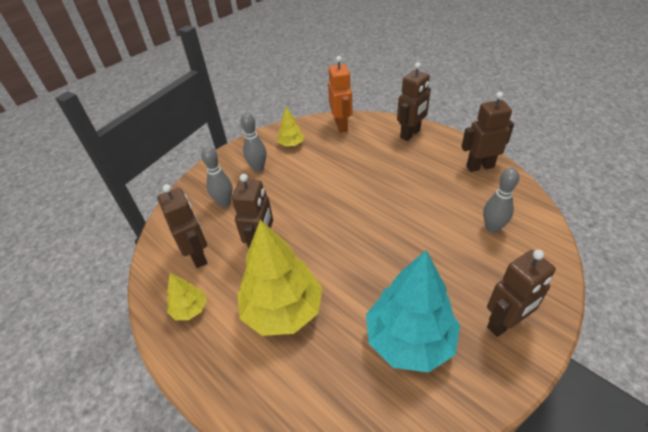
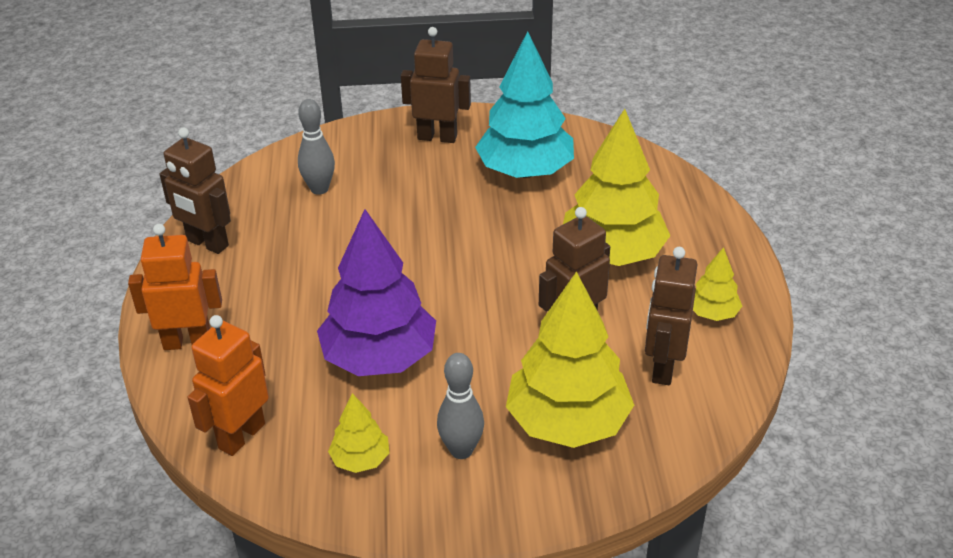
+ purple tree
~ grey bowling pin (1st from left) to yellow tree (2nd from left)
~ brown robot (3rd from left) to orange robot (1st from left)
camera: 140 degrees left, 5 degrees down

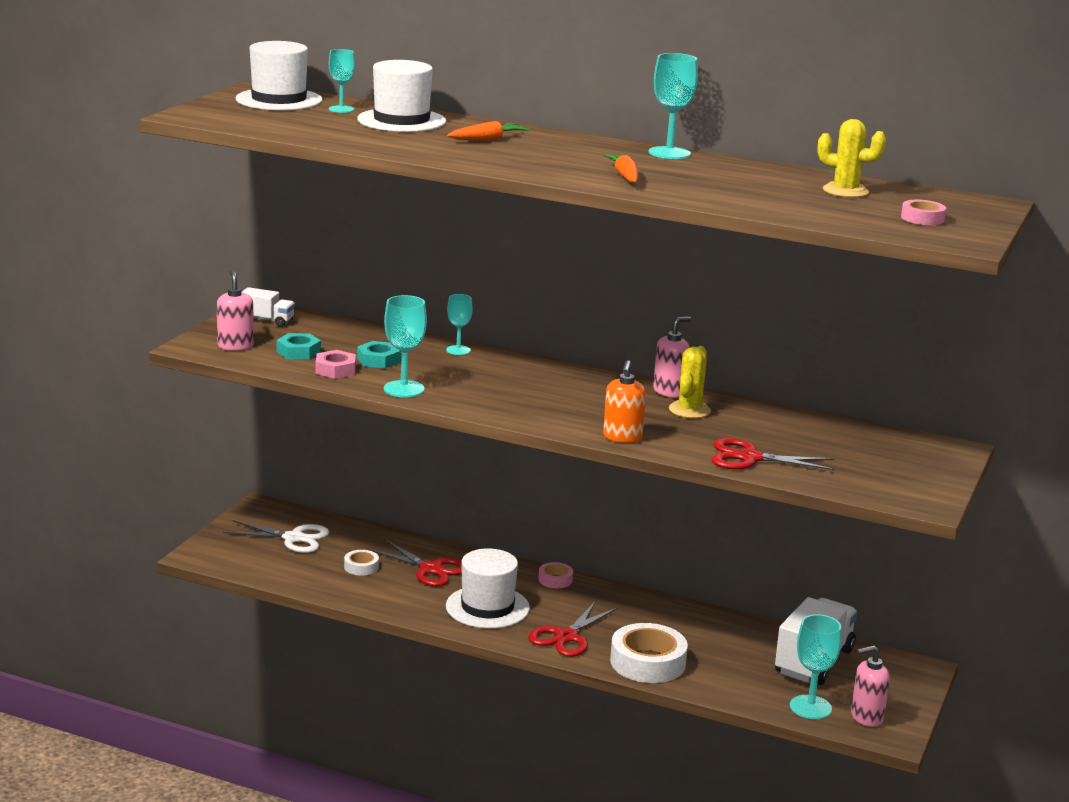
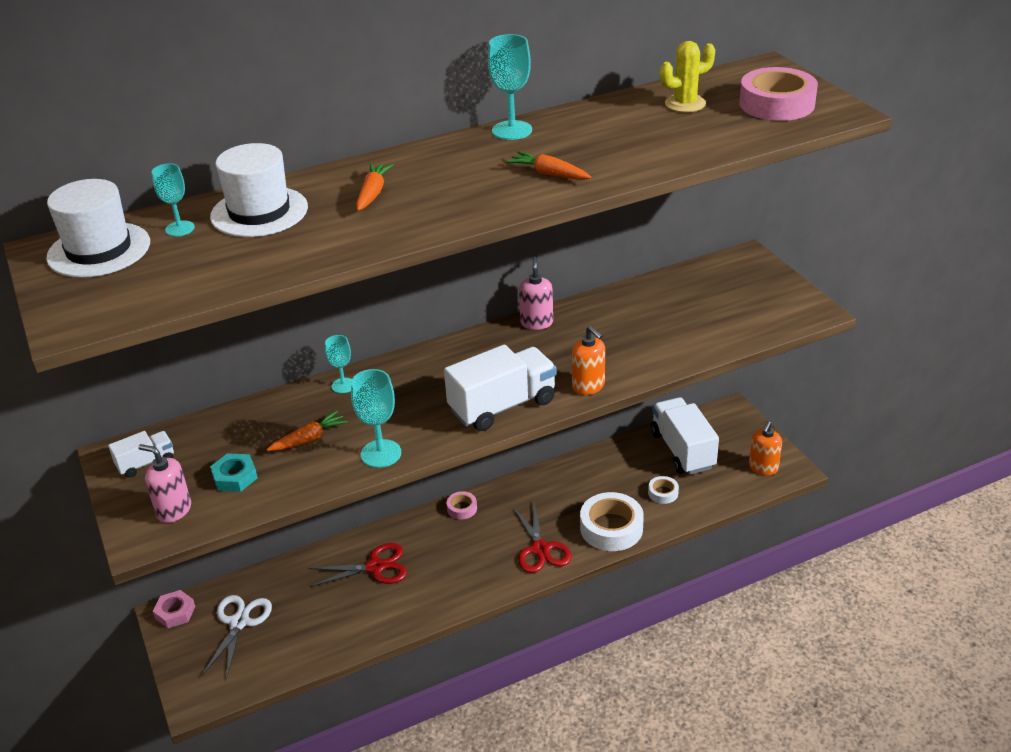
- white hat (3rd from left)
- yellow cactus (1st from left)
- red scissors (3rd from left)
- turquoise goblet (5th from left)
+ white truck (2nd from left)
~ pink nut
~ white tape (1st from left in the first image) to white tape (2nd from left)
~ turquoise nut (2nd from left) to orange carrot (1st from left)
~ pink soap dispenser (3rd from left) to orange soap dispenser (2nd from left)
~ white scissors 45 degrees counterclockwise
~ pink tape (2nd from left) x2.03
camera: 45 degrees left, 15 degrees up

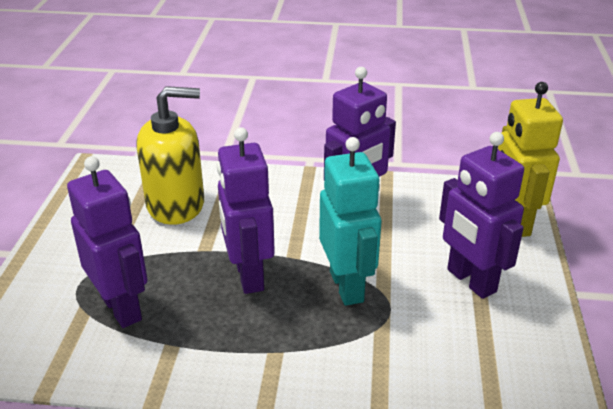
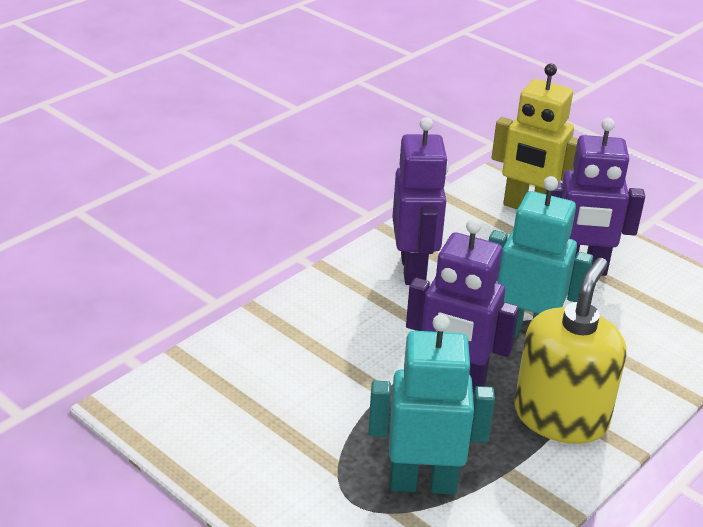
~ yellow soap dispenser
~ purple robot (1st from left) to turquoise robot (1st from left)
camera: 55 degrees left, 0 degrees up

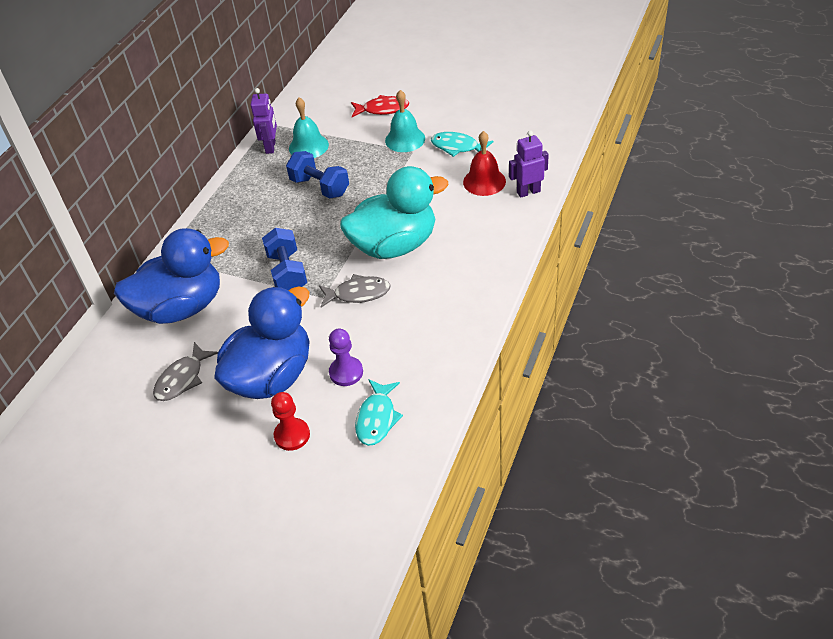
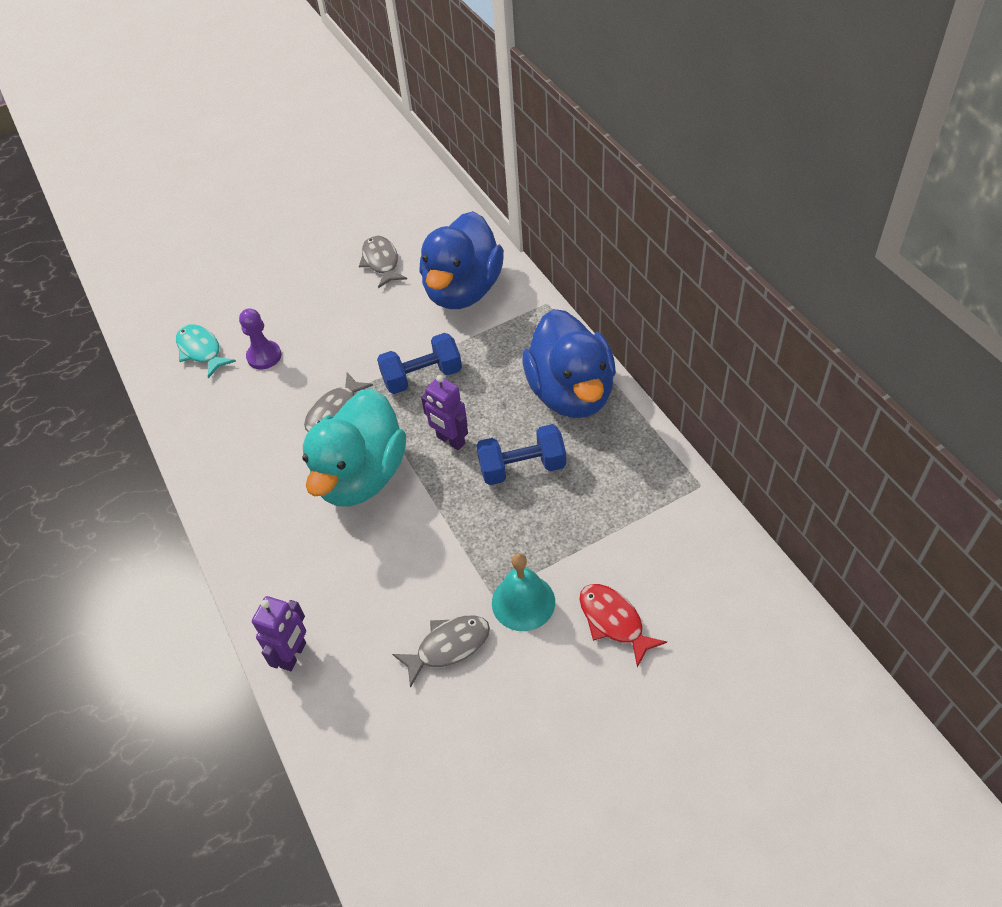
- red pawn
- turquoise bell (1st from left)
- red bell
~ blue duck (2nd from left)
~ purple robot (1st from left in the first image) to purple robot (2nd from left)
~ turquoise fish (2nd from left) to grey fish (3rd from left)
~ blue dumbbell (1st from left) 45 degrees counterclockwise
~ red fish 105 degrees clockwise
camera: 130 degrees right, 5 degrees up

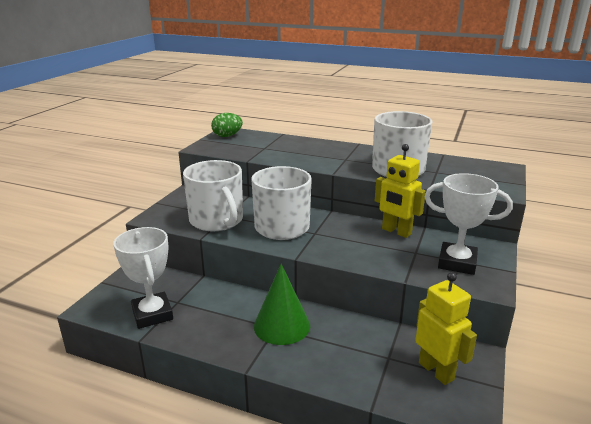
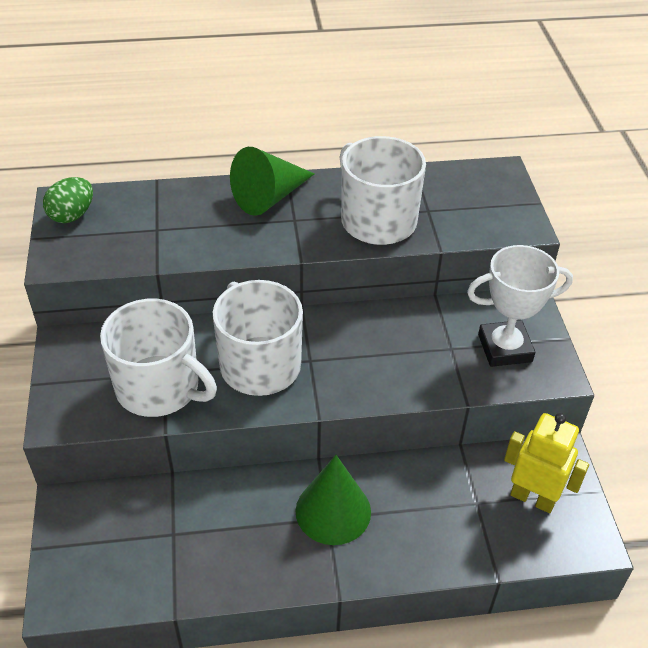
- white trophy (1st from left)
- yellow robot (1st from left)
+ green cone (1st from left)
camera: 30 degrees left, 20 degrees up

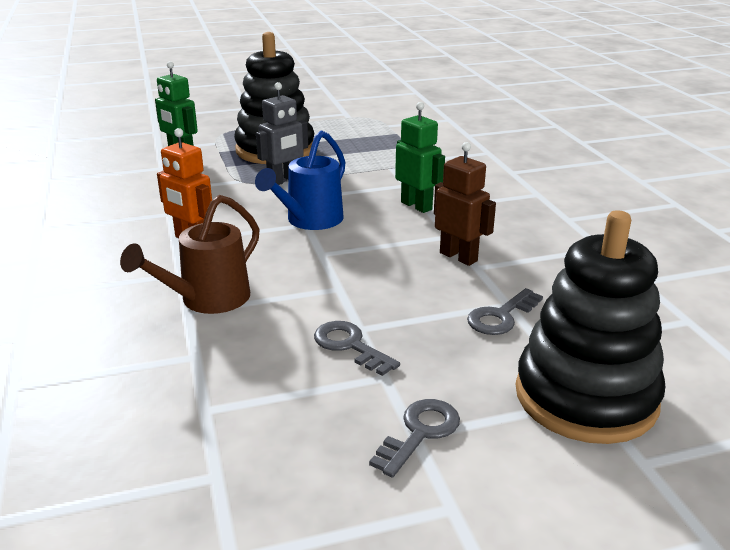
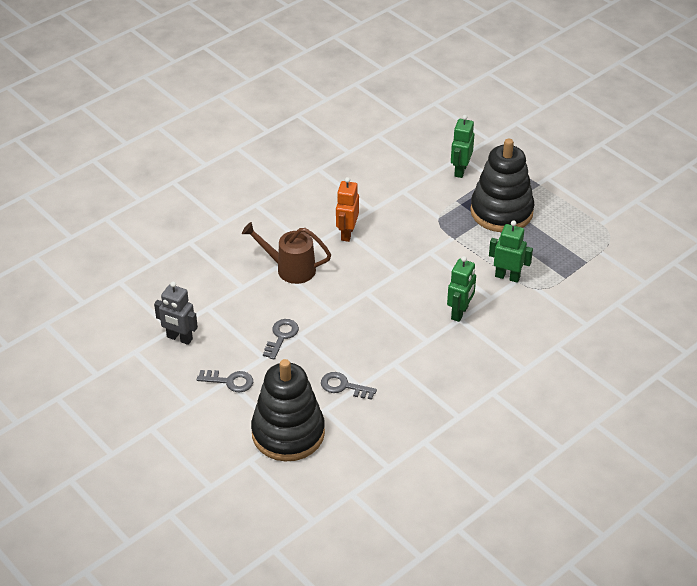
- blue watering can
- brown robot
+ green robot (3rd from left)
~ grey robot
camera: 65 degrees right, 15 degrees up

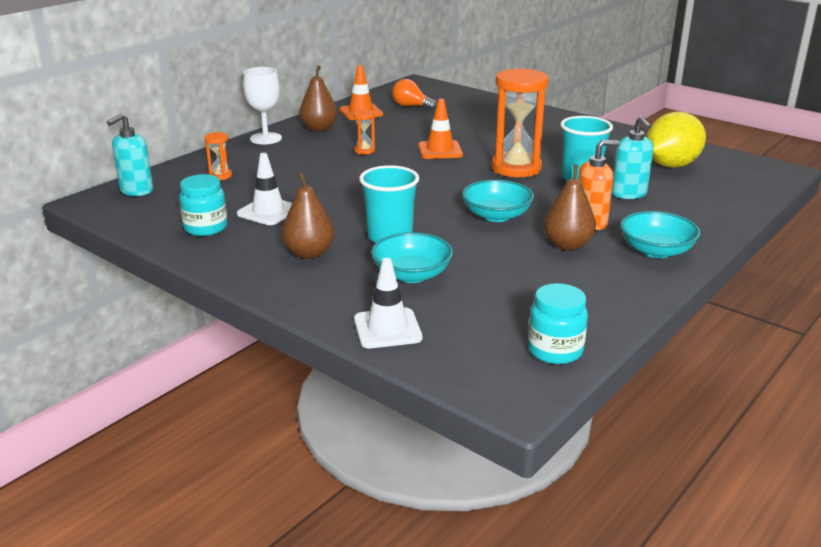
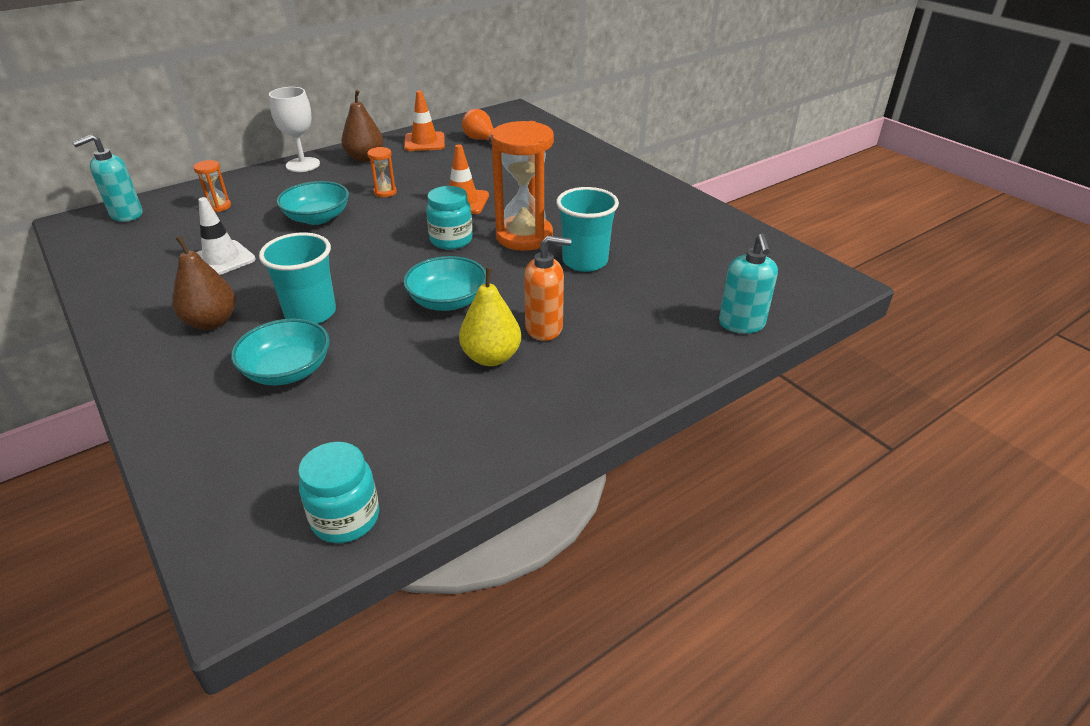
- white traffic cone (2nd from left)
- yellow lemon
~ turquoise jar (1st from left in the first image) to turquoise jar (2nd from left)
~ turquoise soap dispenser (2nd from left)
~ turquoise bowl (3rd from left in the first image) to turquoise bowl (2nd from left)
~ brown pear (3rd from left) to yellow pear
camera: 15 degrees right, 10 degrees up

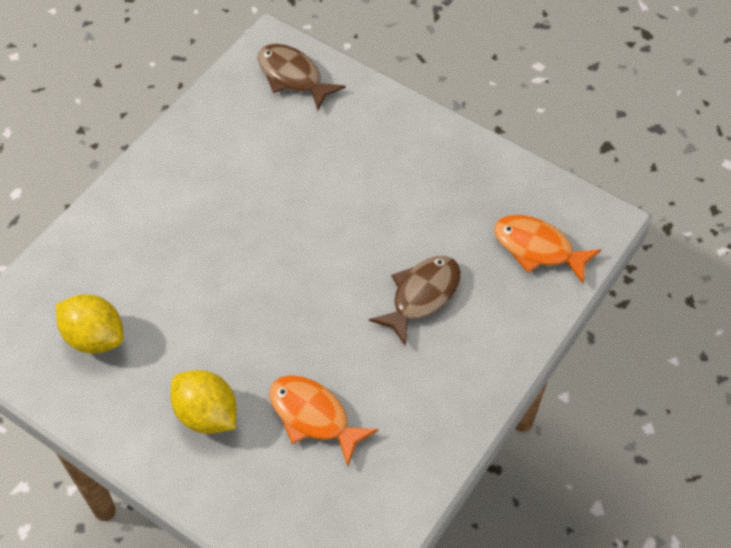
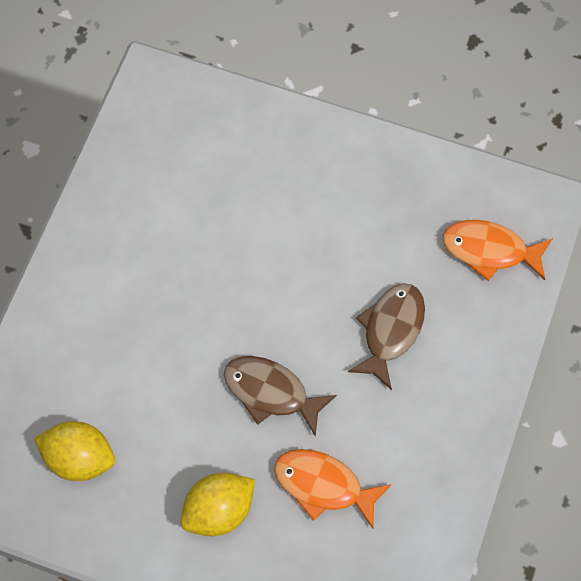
~ brown fish (1st from left)
~ yellow lemon (2nd from left) 60 degrees counterclockwise
camera: 15 degrees left, 10 degrees up

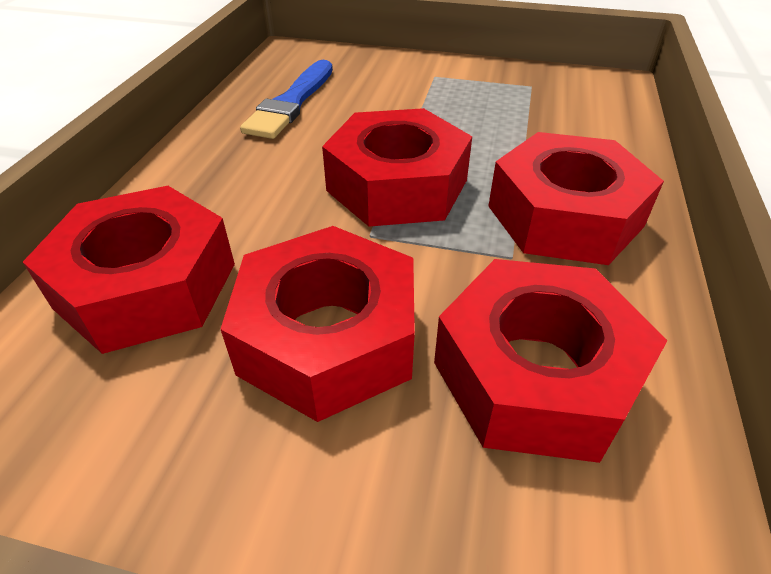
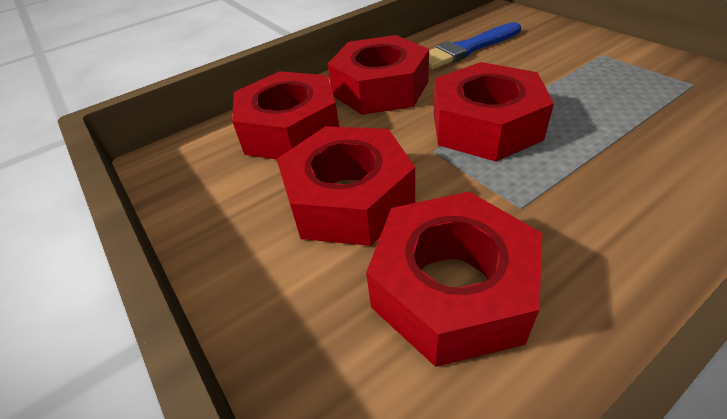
~ red nut (5th from left in the first image) to red nut (3rd from left)
camera: 45 degrees right, 0 degrees up

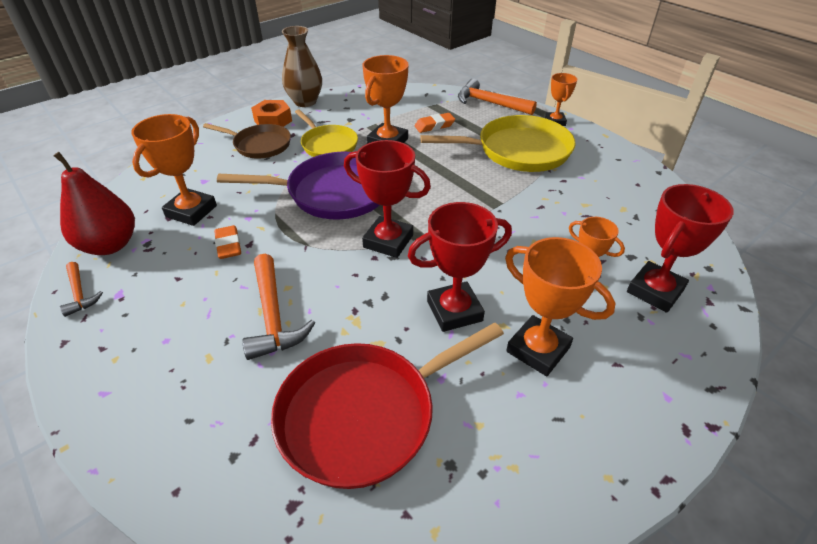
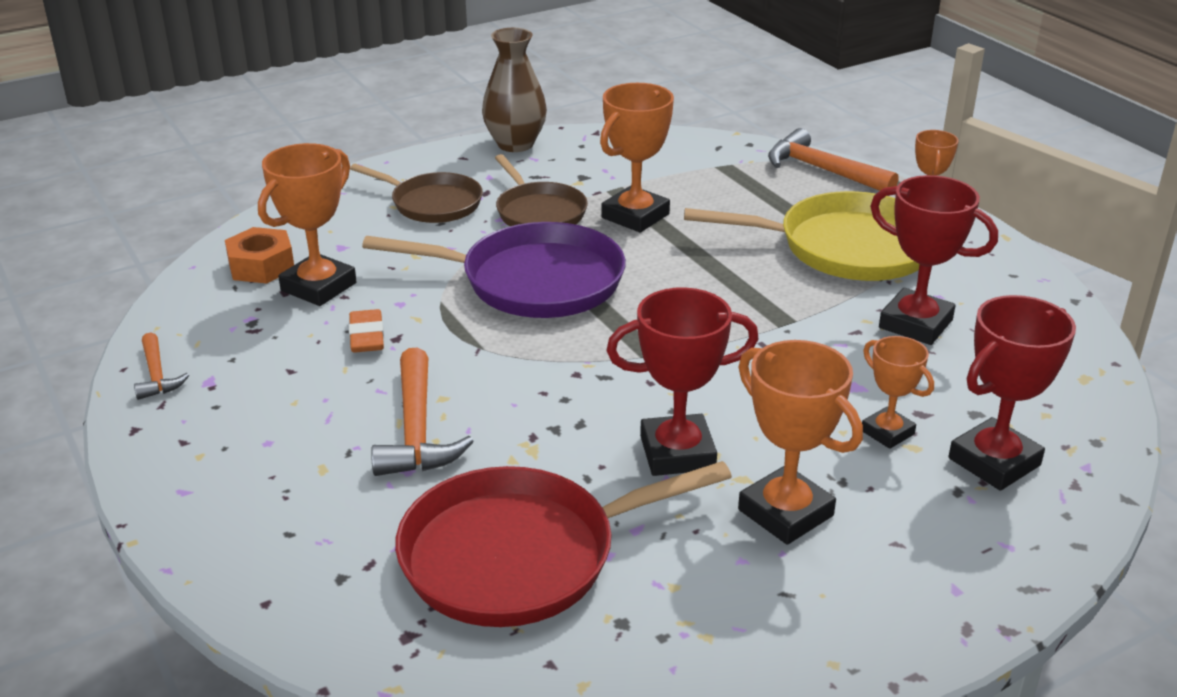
- red pear
- orange eraser (2nd from left)
~ orange nut
~ red trophy (1st from left in the first image) to red trophy (2nd from left)
~ yellow pan (1st from left) to brown pan (2nd from left)
camera: 10 degrees right, 10 degrees down

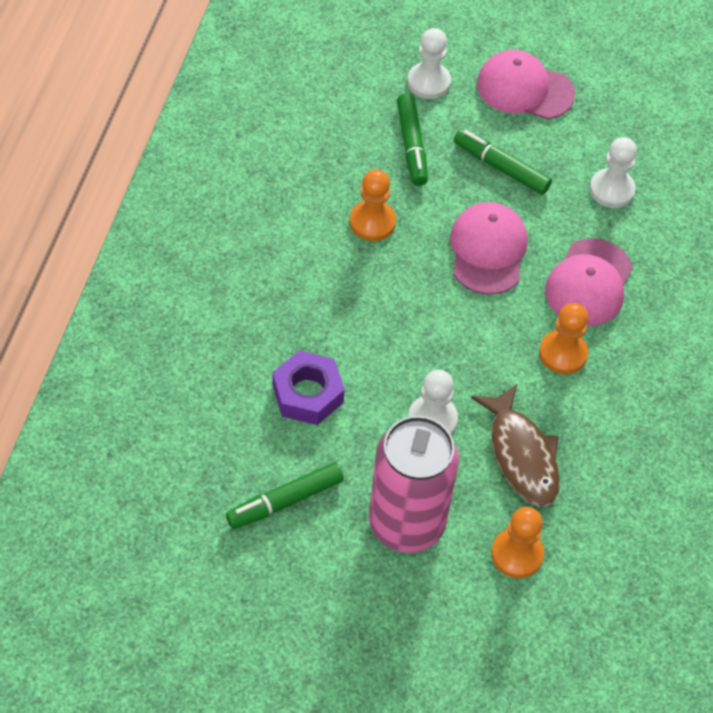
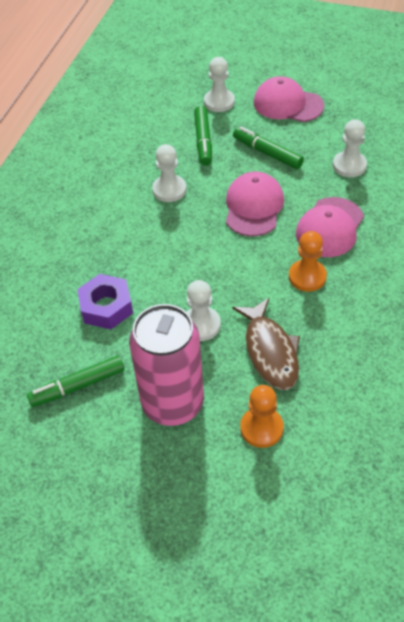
~ orange pawn (1st from left) to white pawn (1st from left)
camera: 10 degrees right, 5 degrees down

